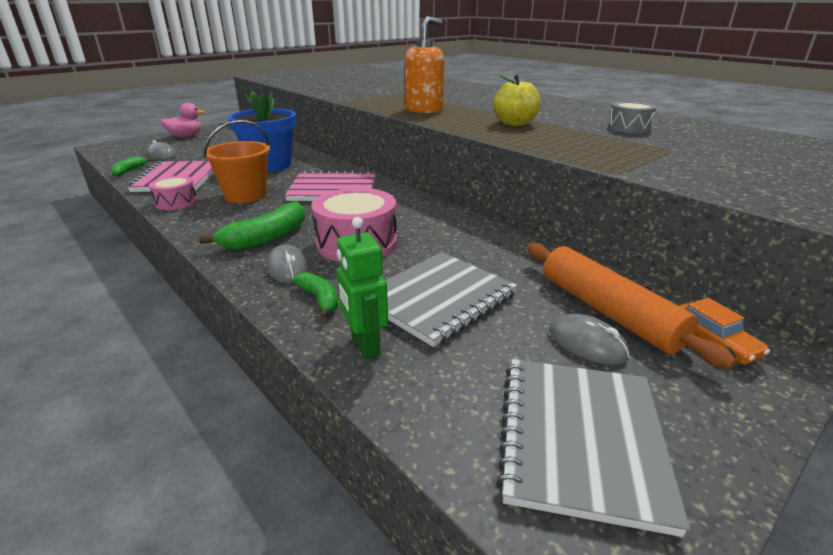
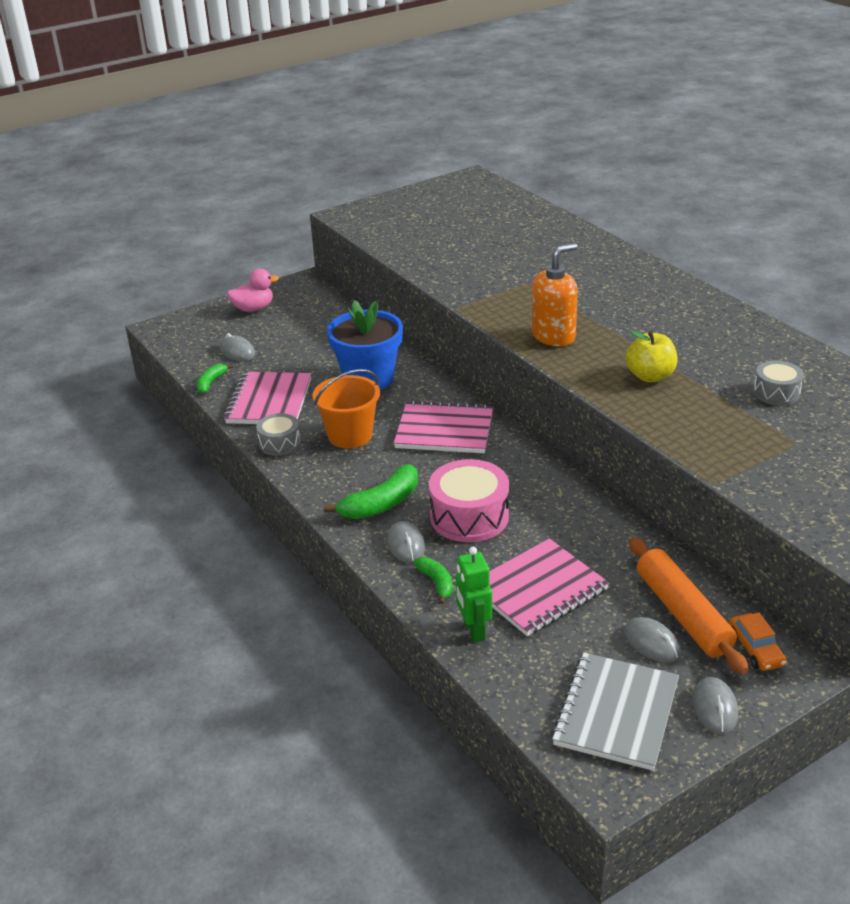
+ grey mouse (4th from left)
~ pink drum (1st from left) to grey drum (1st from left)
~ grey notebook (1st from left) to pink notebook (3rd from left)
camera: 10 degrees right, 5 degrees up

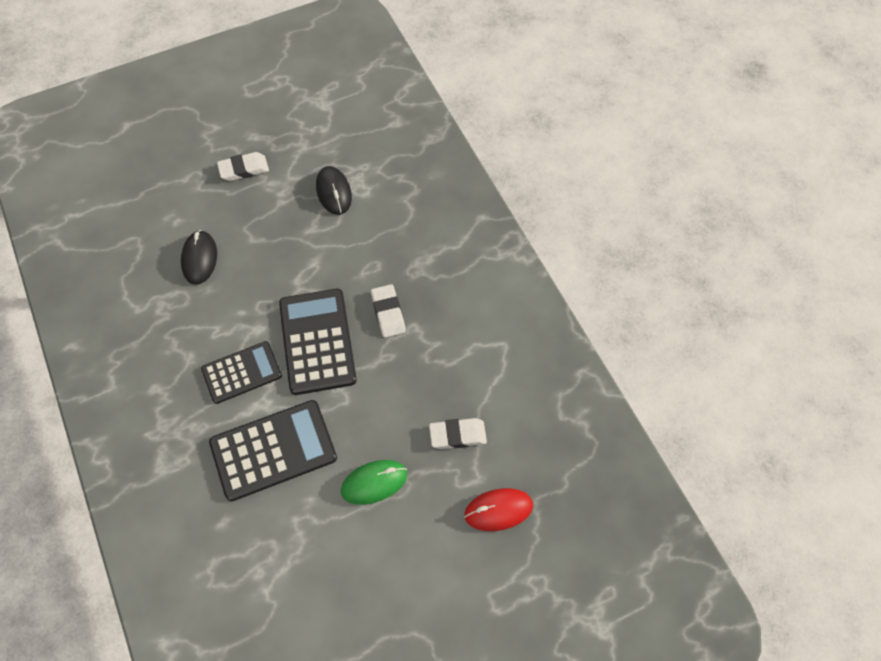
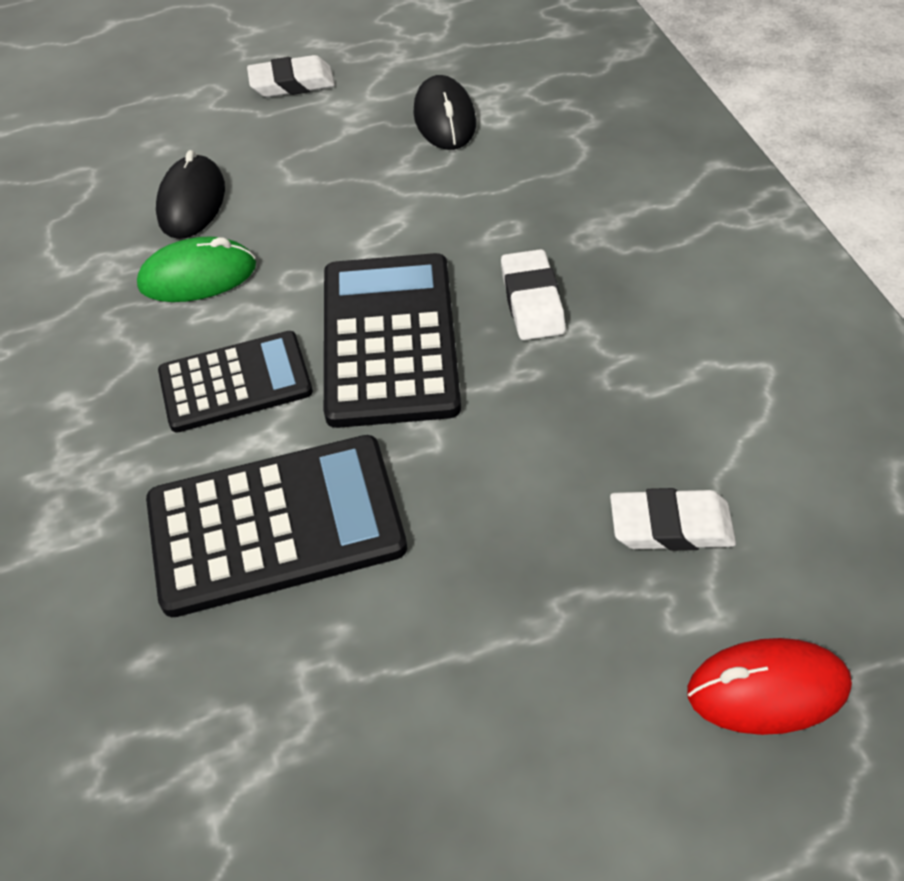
~ green mouse
camera: 10 degrees right, 10 degrees down

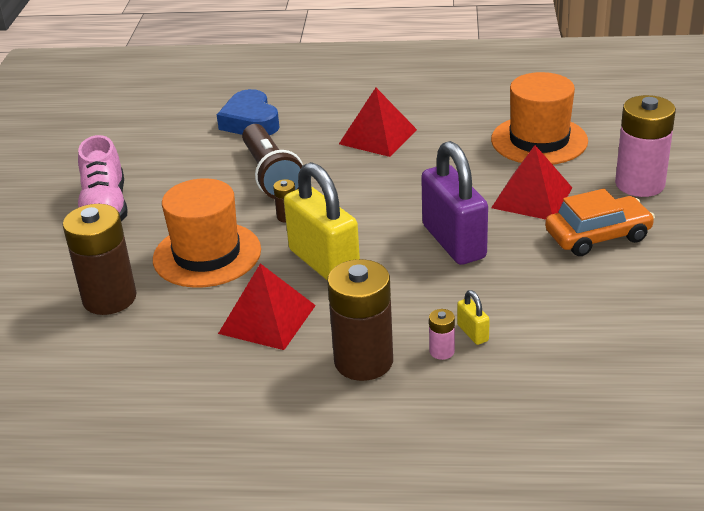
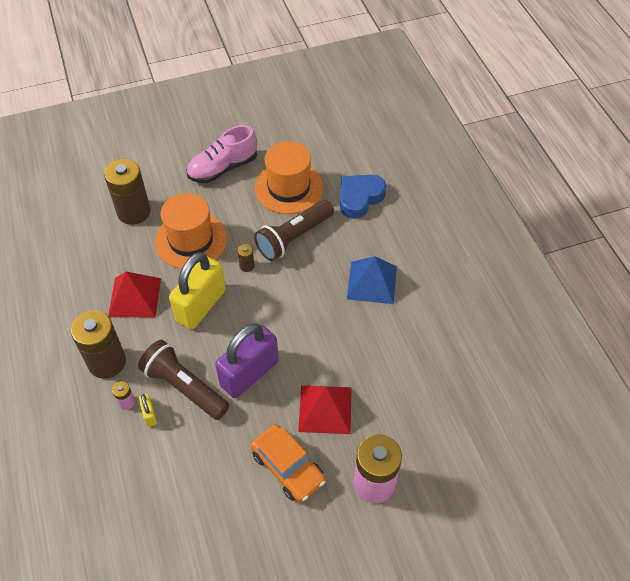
+ brown flashlight (1st from left)
~ orange hat (2nd from left)
~ red pyramid (2nd from left) to blue pyramid
~ yellow padlock (2nd from left in the first image) 60 degrees counterclockwise
camera: 65 degrees right, 20 degrees up

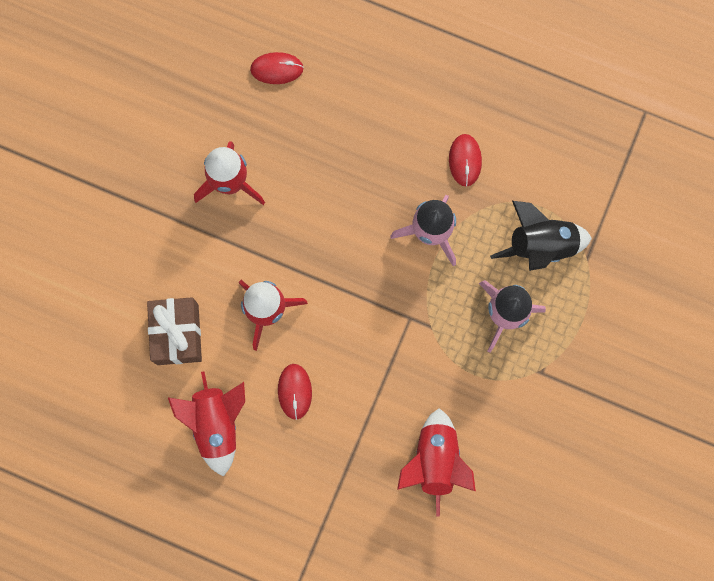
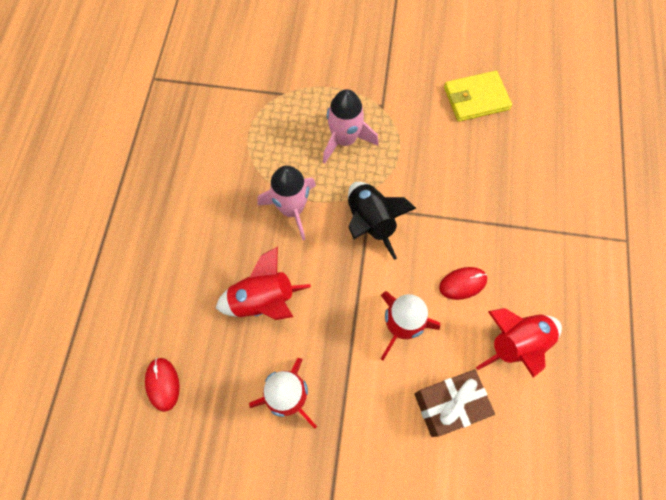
- red mouse (3rd from left)
+ yellow wallet
~ red rocket (4th from left in the first image) to red rocket (1st from left)
~ black rocket
camera: 105 degrees left, 10 degrees down

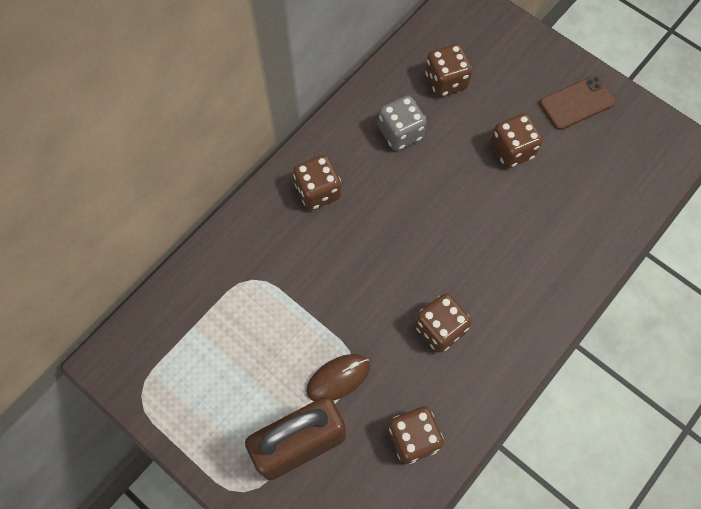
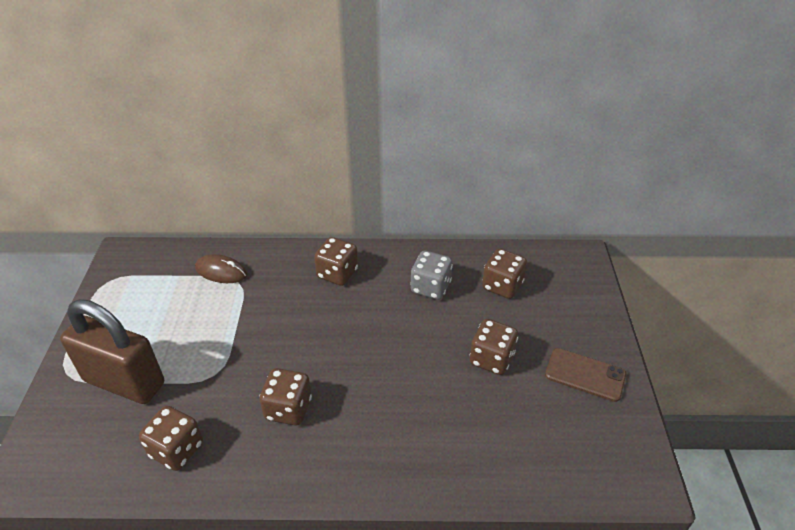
~ brown mouse
camera: 50 degrees right, 25 degrees down

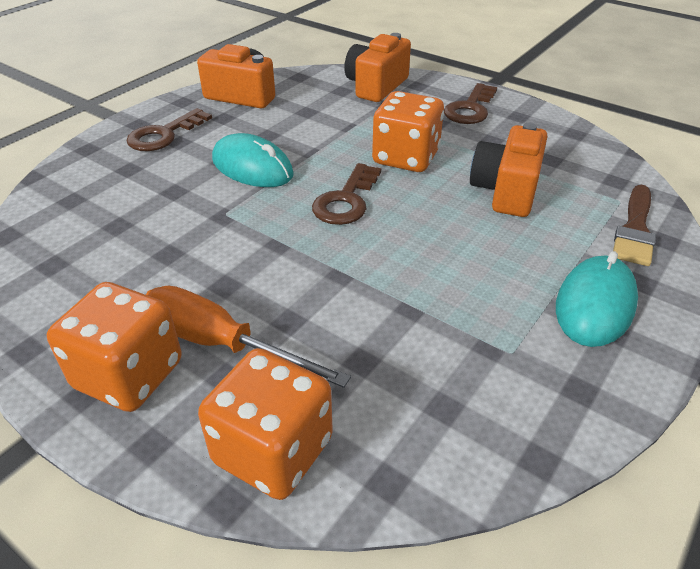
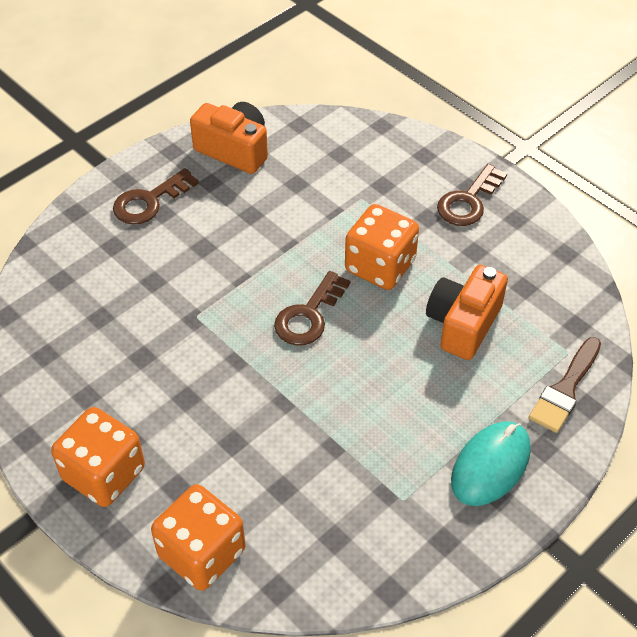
- orange screwdriver
- turquoise mouse (1st from left)
- orange camera (2nd from left)
camera: 10 degrees right, 10 degrees up

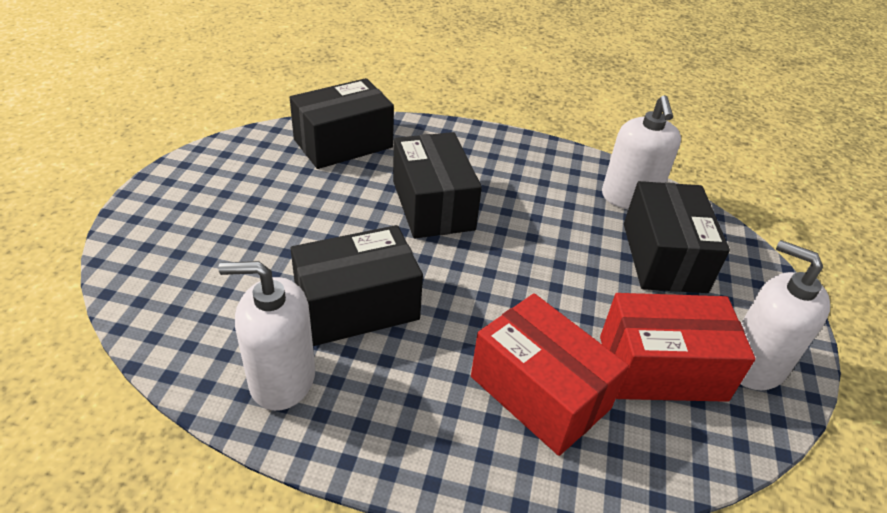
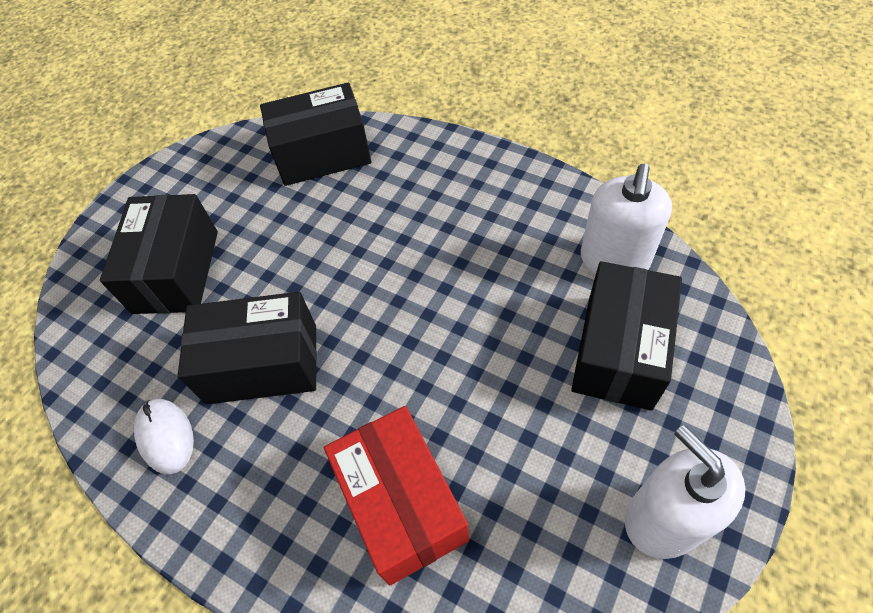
- red box (2nd from left)
~ black box (3rd from left in the first image) to black box (1st from left)
~ white soap dispenser (1st from left) to white mouse
camera: 25 degrees right, 15 degrees up

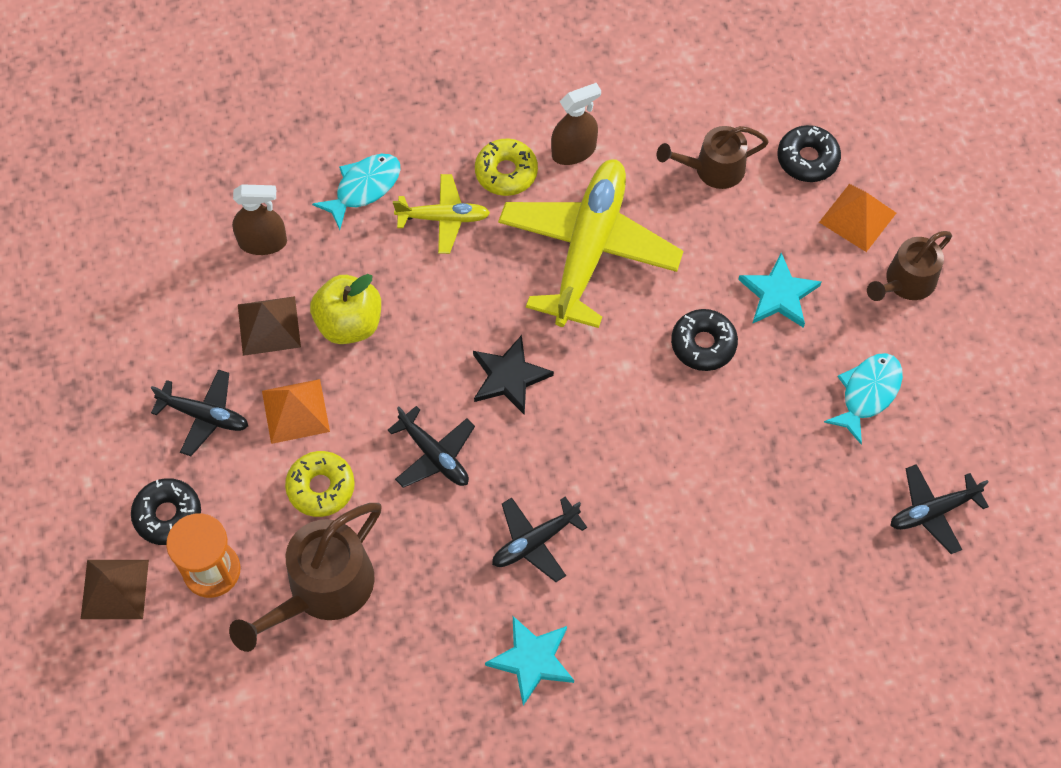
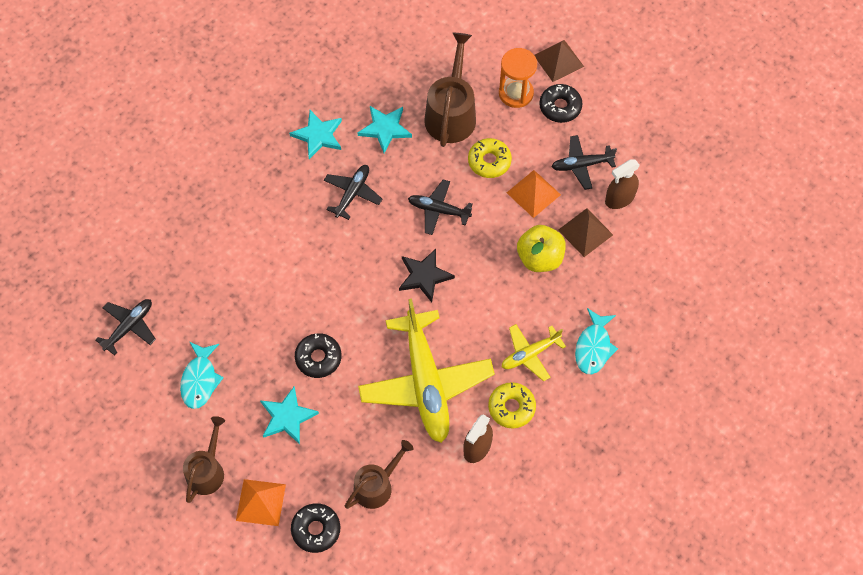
+ turquoise star (3rd from left)
~ brown spray bottle (1st from left in the first image) to brown spray bottle (2nd from left)
camera: 150 degrees right, 0 degrees up

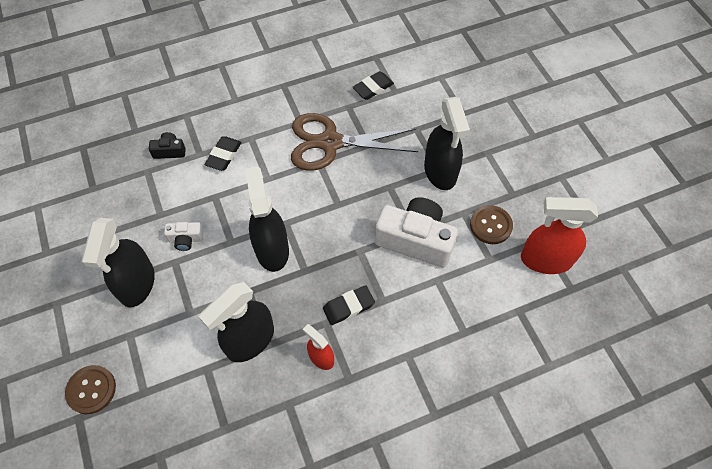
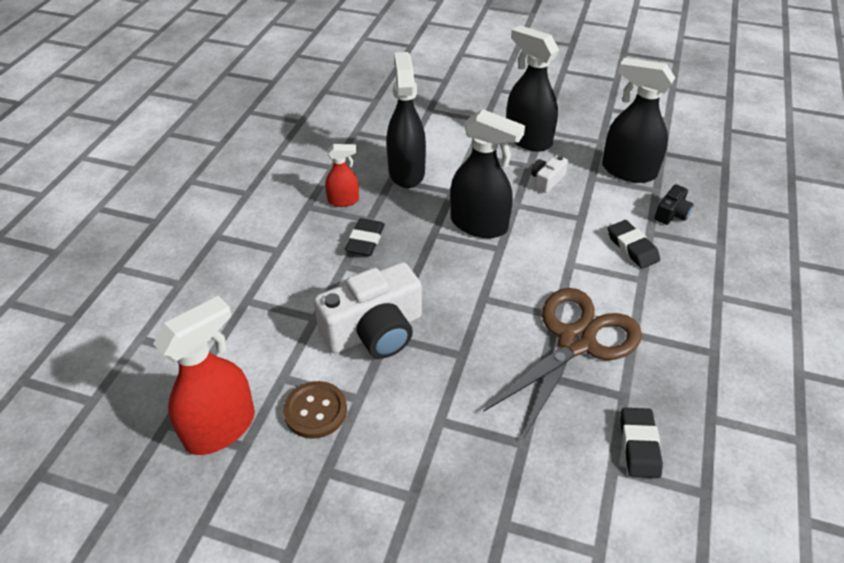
- brown button (1st from left)
~ black spray bottle (4th from left)
camera: 130 degrees right, 15 degrees down

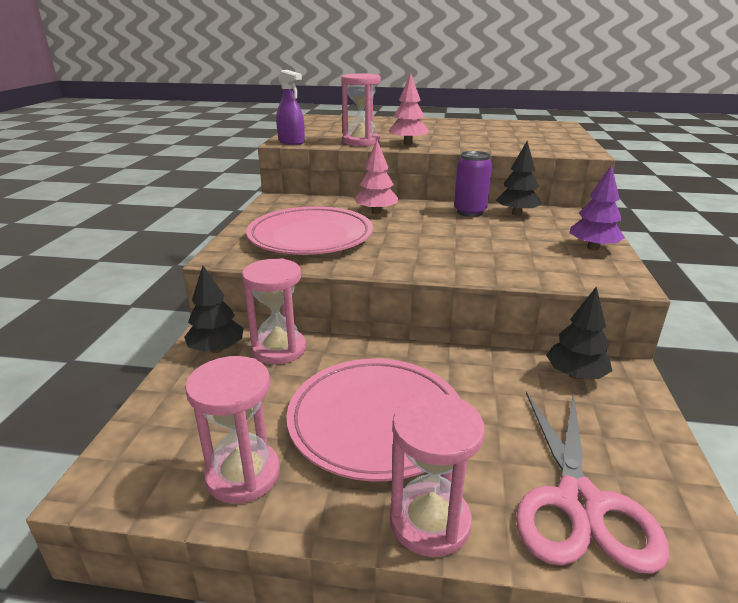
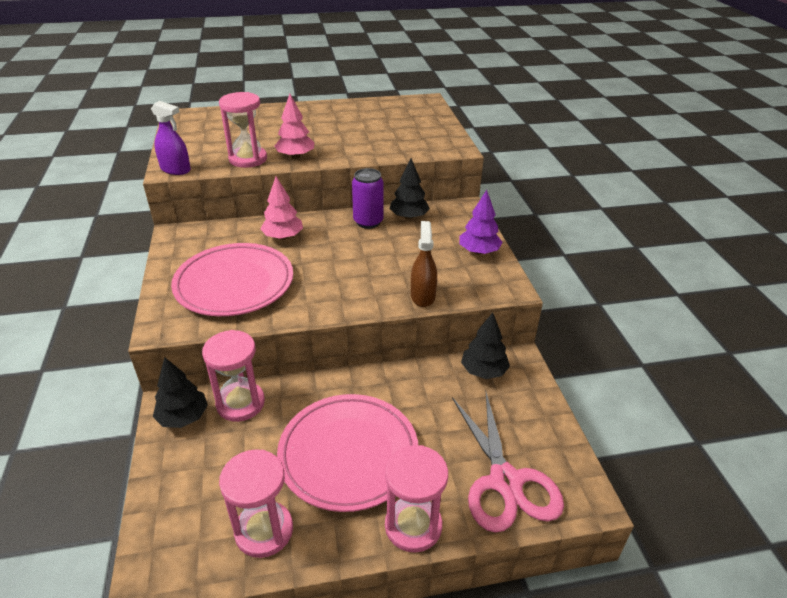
+ brown spray bottle
camera: 20 degrees left, 10 degrees up

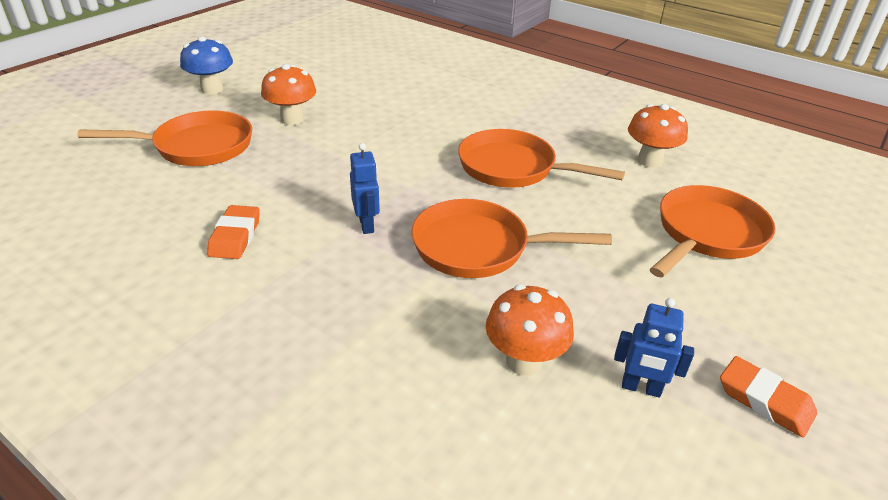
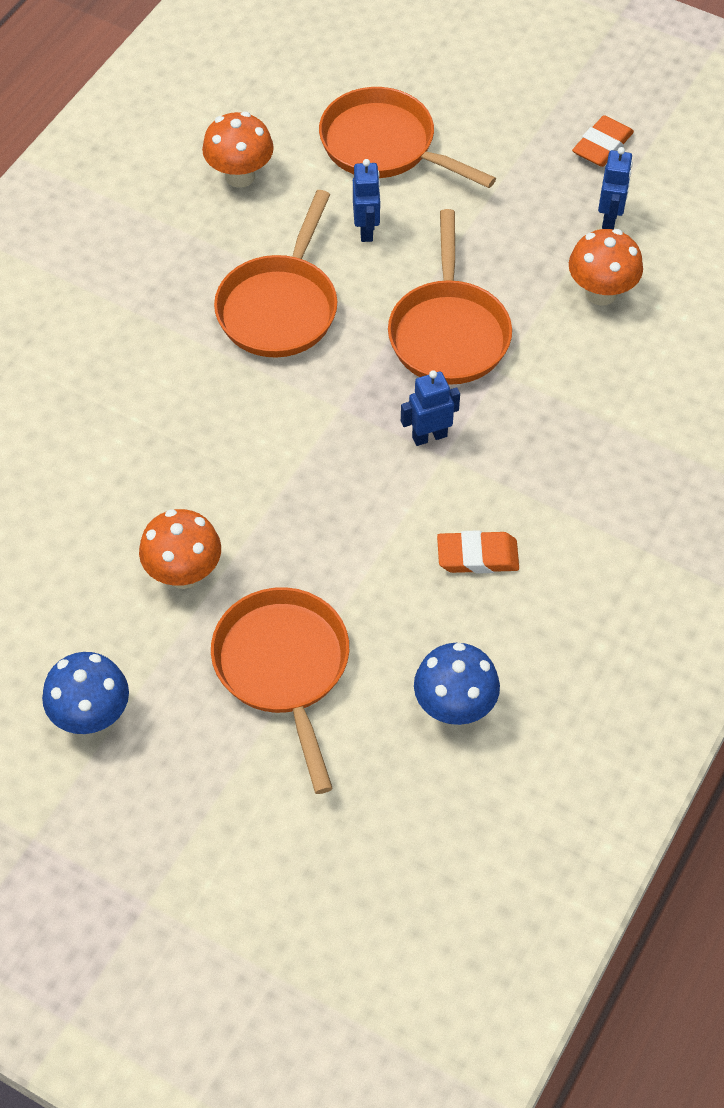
+ blue robot (1st from left)
+ blue mushroom (2nd from left)
camera: 95 degrees left, 20 degrees up

